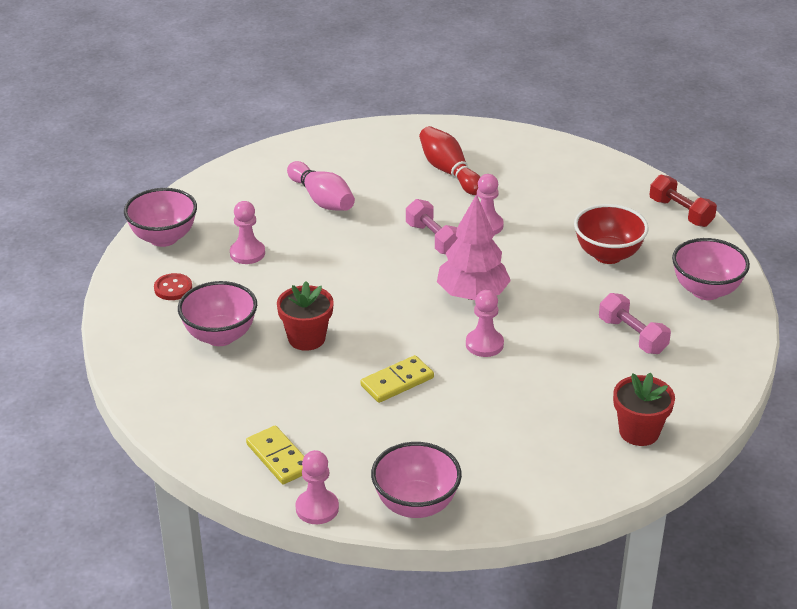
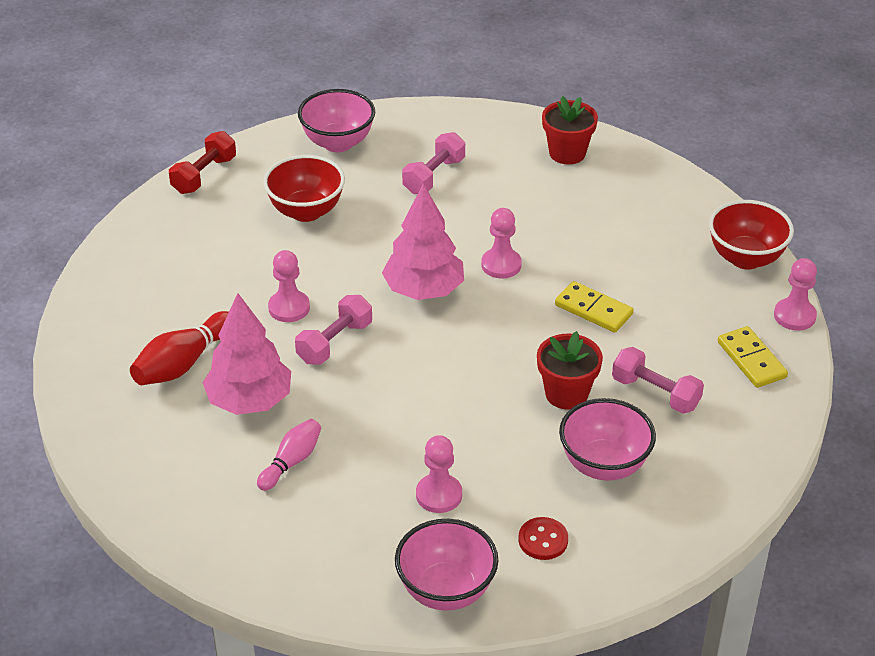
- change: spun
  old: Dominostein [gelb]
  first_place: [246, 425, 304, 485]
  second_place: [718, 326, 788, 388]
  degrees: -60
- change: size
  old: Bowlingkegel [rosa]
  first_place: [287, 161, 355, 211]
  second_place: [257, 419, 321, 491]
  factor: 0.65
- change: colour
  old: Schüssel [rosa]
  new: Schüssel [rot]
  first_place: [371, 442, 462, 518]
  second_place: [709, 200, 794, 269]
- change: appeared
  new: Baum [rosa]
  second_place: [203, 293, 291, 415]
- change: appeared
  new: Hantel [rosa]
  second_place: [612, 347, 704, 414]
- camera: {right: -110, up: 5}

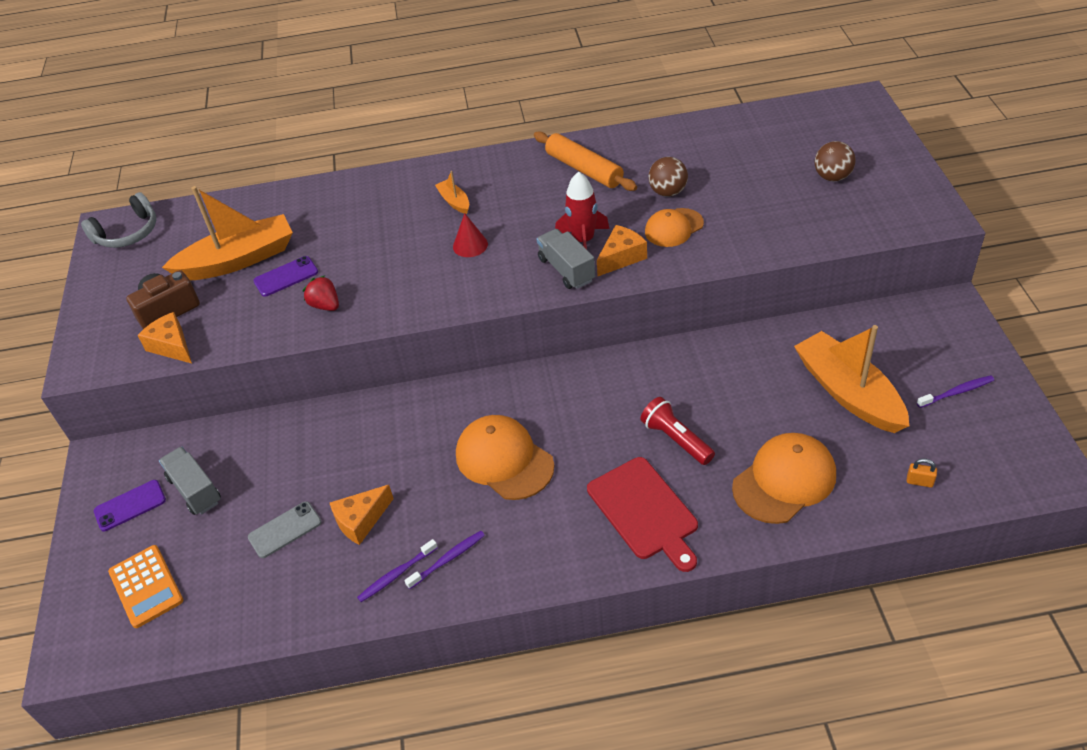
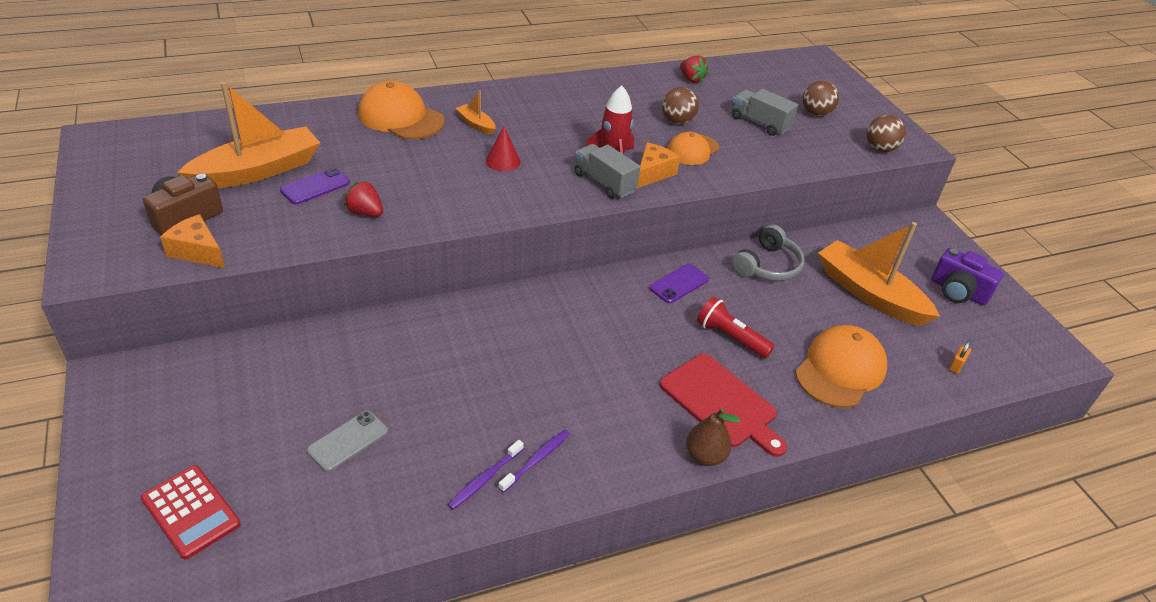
- change: relocated
  old: Kopfhörer [grau]
  first_place: [81, 192, 156, 248]
  second_place: [732, 224, 805, 281]
- change: relocated
  old: Handy [lila]
  first_place: [94, 480, 166, 531]
  second_place: [649, 264, 709, 303]
- change: colour
  old: Taschenrechner [orange]
  new: Taschenrechner [rot]
  first_place: [108, 545, 183, 628]
  second_place: [141, 465, 241, 559]
- change: relocated
  old: Lastwagen [grau]
  first_place: [159, 447, 221, 515]
  second_place: [732, 89, 798, 136]
- change: missing
  old: Käse [orange]
  first_place: [330, 485, 394, 545]
- change: relocated
  old: Kappe [orange]
  first_place: [456, 415, 554, 500]
  second_place: [358, 81, 445, 140]
- change: missing
  old: Nudelholz [orange]
  first_place: [534, 131, 637, 191]
- change: spun
  old: Vorhängeschloss [orange]
  first_place: [907, 458, 937, 488]
  second_place: [949, 340, 971, 374]
  degrees: -60
- change: exchanged
  old: Zahnbürste [lila]
  new: Kamera [lila]
  first_place: [917, 375, 994, 408]
  second_place: [931, 247, 1004, 305]
- change: appeared
  new: Erdbeere [rot]
  second_place: [680, 55, 709, 83]
- change: appeared
  new: Birne [braun]
  second_place: [686, 408, 740, 466]
- change: appeared
  new: Ball [braun]
  second_place: [867, 115, 906, 152]
- camera: {right: -20, up: -5}

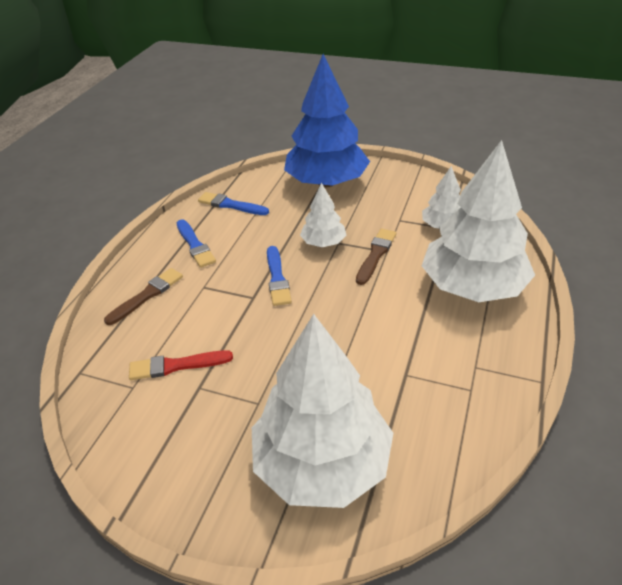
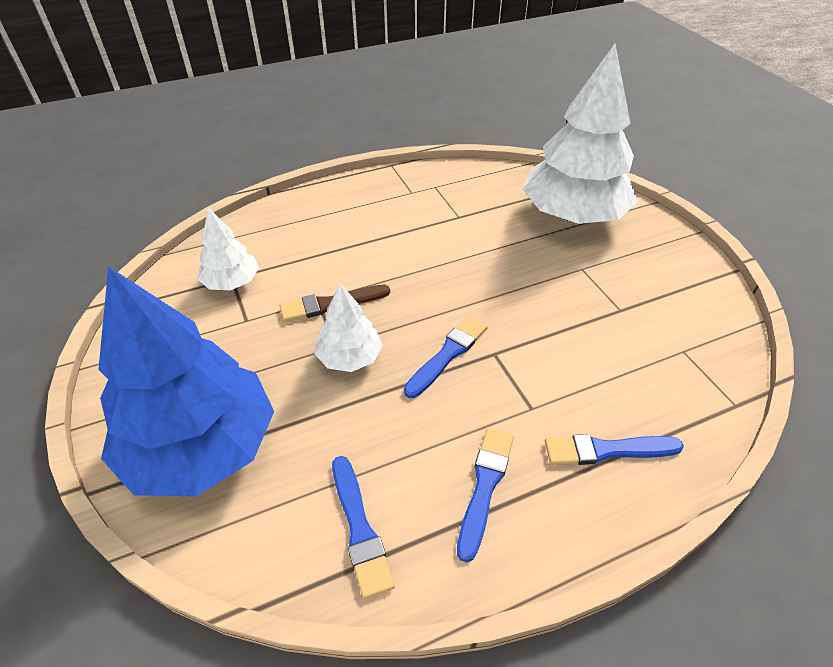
- change: colour
  old: Pinsel [braun]
  new: Pinsel [blau]
  first_place: [104, 268, 183, 325]
  second_place: [545, 434, 684, 465]
- change: missing
  old: Pinsel [rot]
  first_place: [129, 350, 233, 380]
- change: missing
  old: Baum [weiß]
  first_place: [422, 140, 535, 302]
- camera: {right: -135, up: 5}

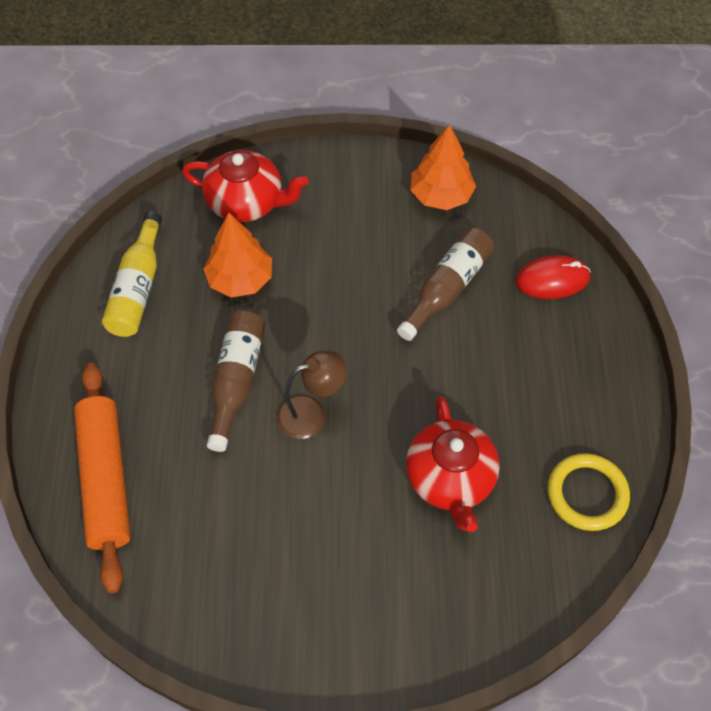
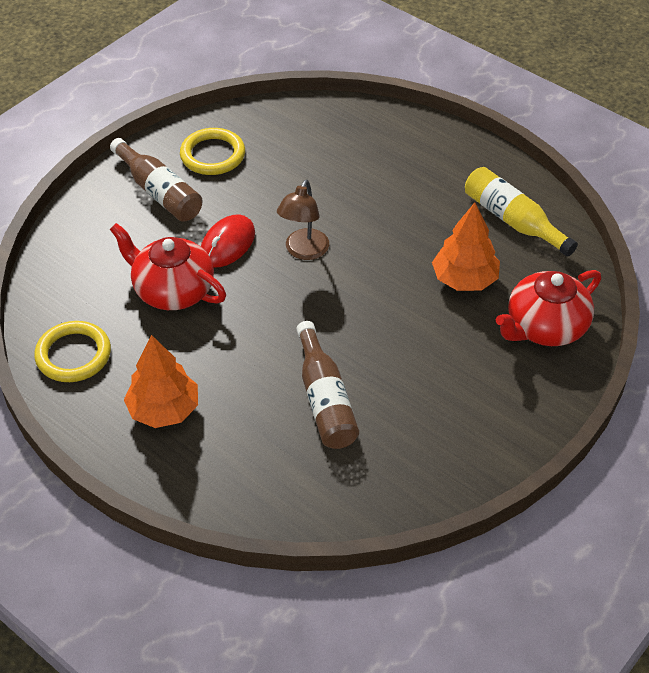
- change: missing
  old: Nudelholz [orange]
  first_place: [74, 363, 131, 593]
- change: relocated
  old: Flasche [braun]
  first_place: [207, 310, 265, 452]
  second_place: [110, 138, 203, 222]
- change: relocated
  old: Baum [orange]
  first_place: [410, 124, 476, 210]
  second_place: [124, 335, 198, 428]
- change: relocated
  old: Computermaus [rot]
  first_place: [516, 255, 591, 299]
  second_place: [201, 214, 255, 268]
- change: appeared
  new: Ring [gelb]
  second_place: [180, 128, 245, 175]
- camera: {right: 130, up: -10}

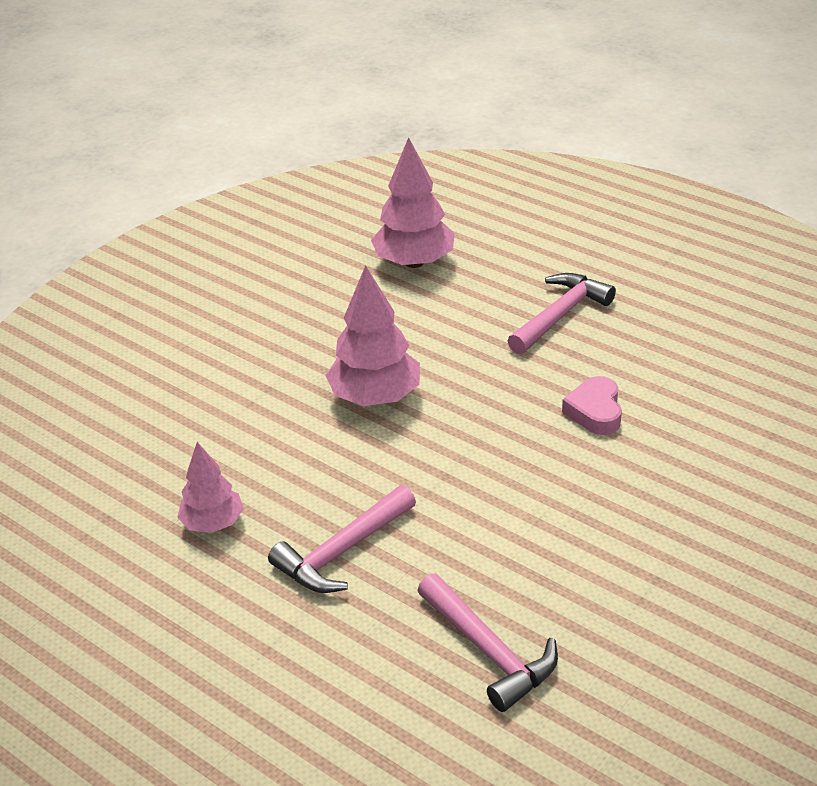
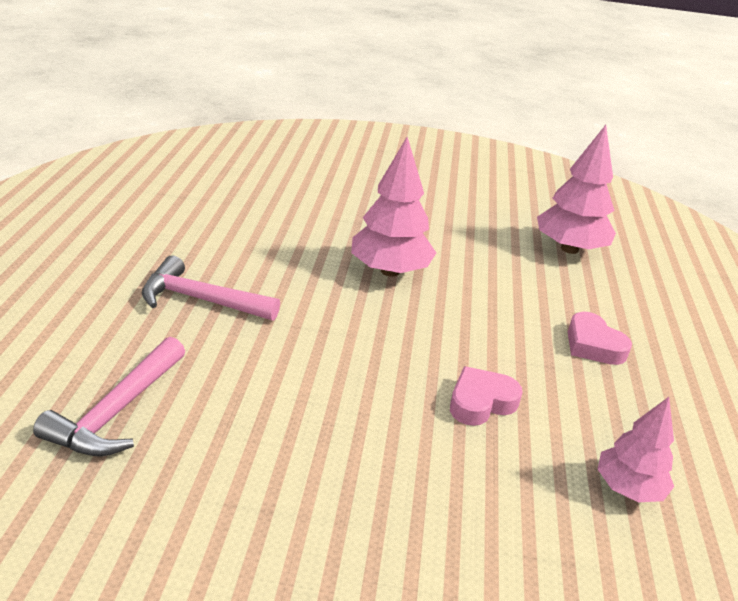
- change: relocated
  old: Baum [rosa]
  first_place: [177, 442, 244, 533]
  second_place: [598, 397, 674, 502]
- change: exchanged
  old: Hammer [rosa]
  new: Herz [rosa]
  first_place: [508, 273, 616, 354]
  second_place: [568, 312, 632, 365]
- camera: {right: 55, up: -5}

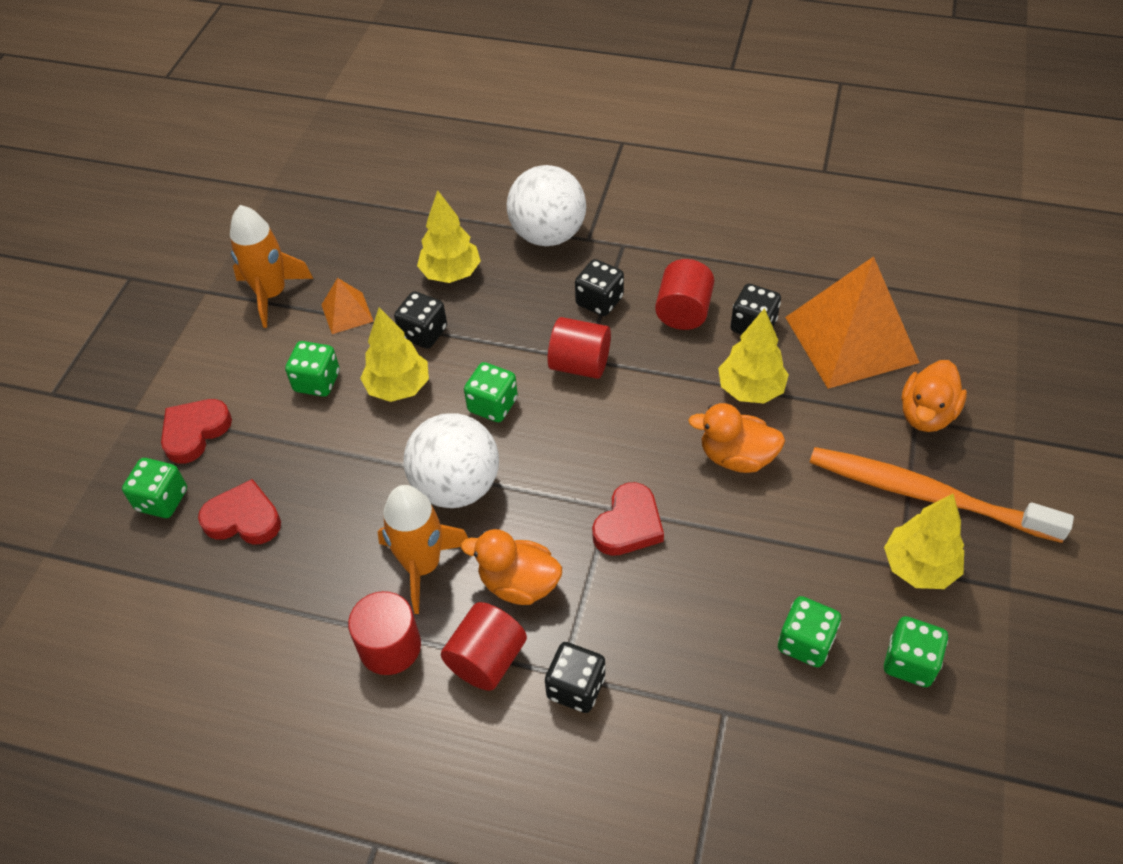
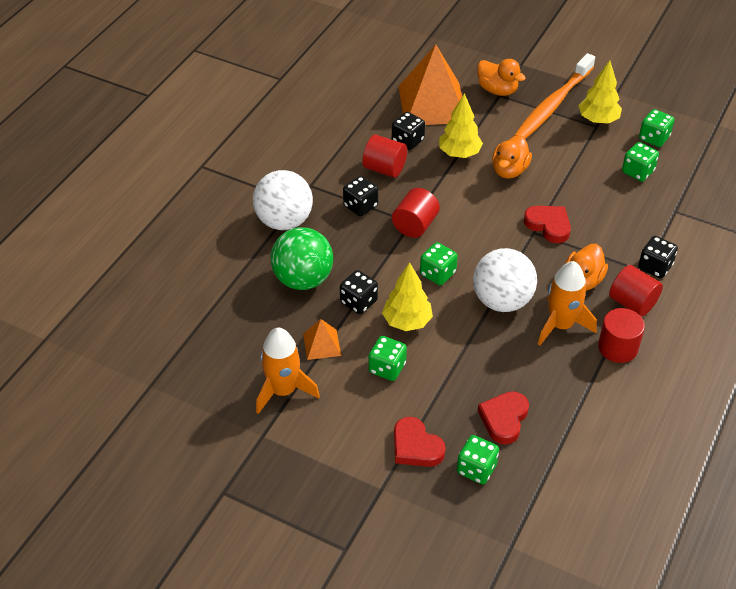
- change: exchanged
  old: Baum [gelb]
  new: Ball [grün]
  first_place: [417, 190, 481, 283]
  second_place: [271, 227, 333, 290]
- camera: {right: -80, up: -5}

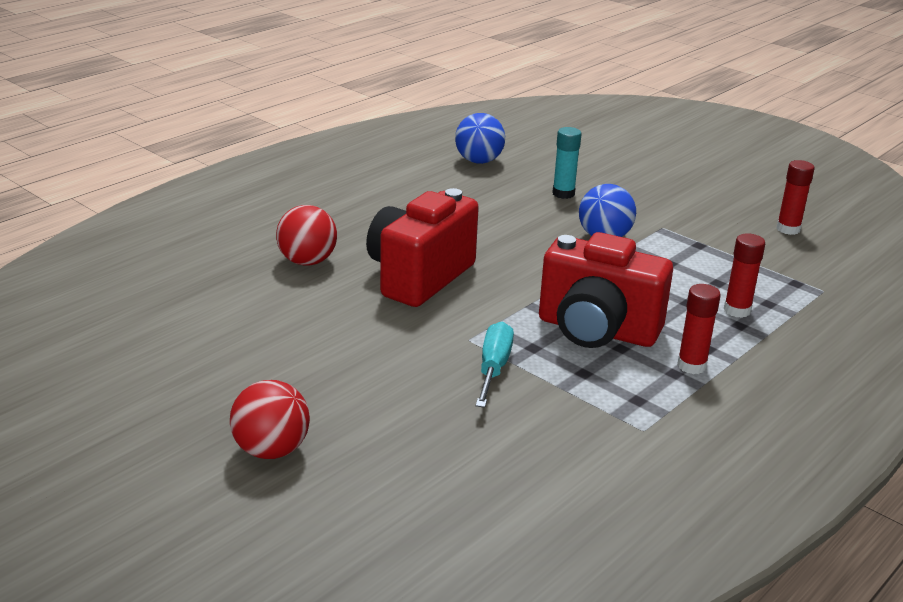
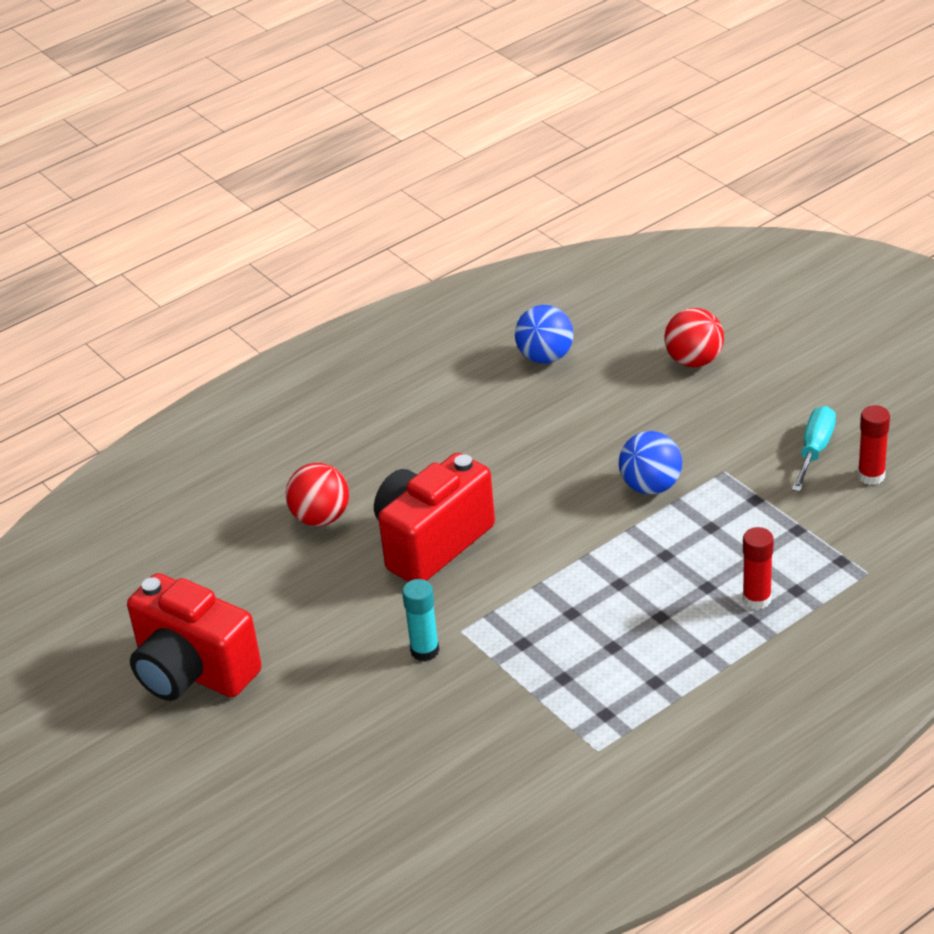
- change: relocated
  old: Ball [rot]
  first_place: [230, 380, 310, 459]
  second_place: [664, 308, 724, 367]
- change: relocated
  old: Schraubenzieher [türkis]
  first_place: [476, 322, 514, 408]
  second_place: [792, 406, 836, 492]
- change: relocated
  old: Kamera [rot]
  first_place: [539, 232, 673, 348]
  second_place: [127, 573, 262, 701]
- change: relocated
  old: Klebestift [türkis]
  first_place: [552, 127, 581, 199]
  second_place: [402, 579, 439, 661]
- change: missing
  old: Klebestift [rot]
  first_place: [677, 284, 721, 374]
- camera: {right: 15, up: 10}

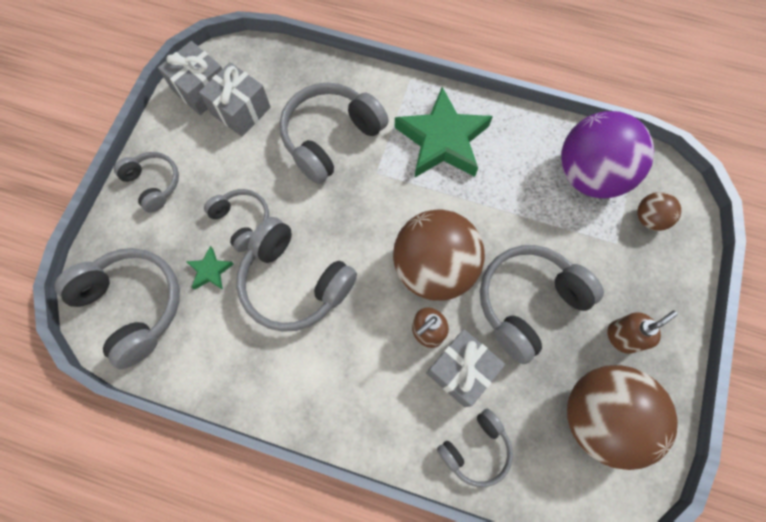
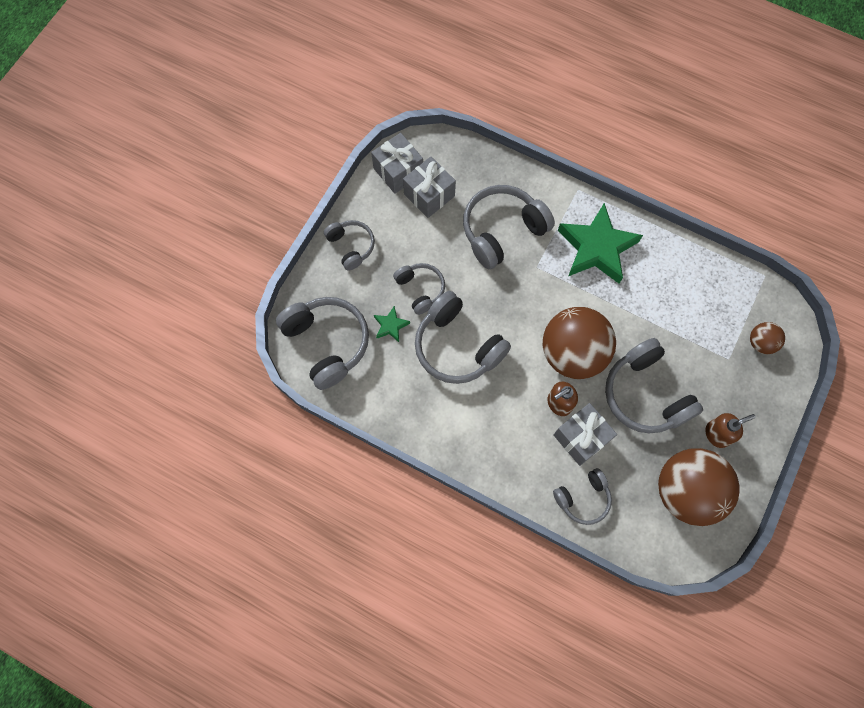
- change: spun
  old: Kopfhörer [grau]
  first_place: [480, 245, 604, 364]
  second_place: [605, 338, 703, 434]
  degrees: -90
- change: missing
  old: Ball [lila]
  first_place: [561, 111, 654, 199]
- camera: {right: 10, up: 0}

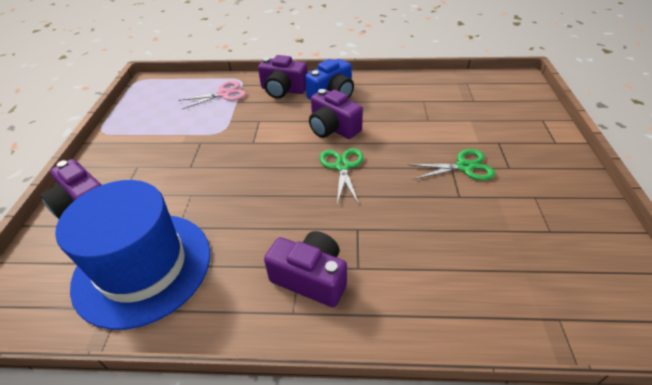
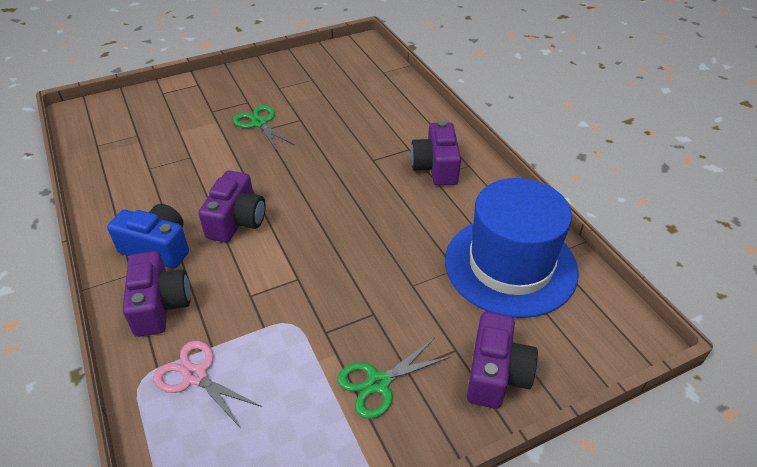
- change: relocated
  old: Schere [grün]
  first_place: [319, 148, 364, 205]
  second_place: [337, 338, 451, 419]
- camera: {right: -120, up: 0}

